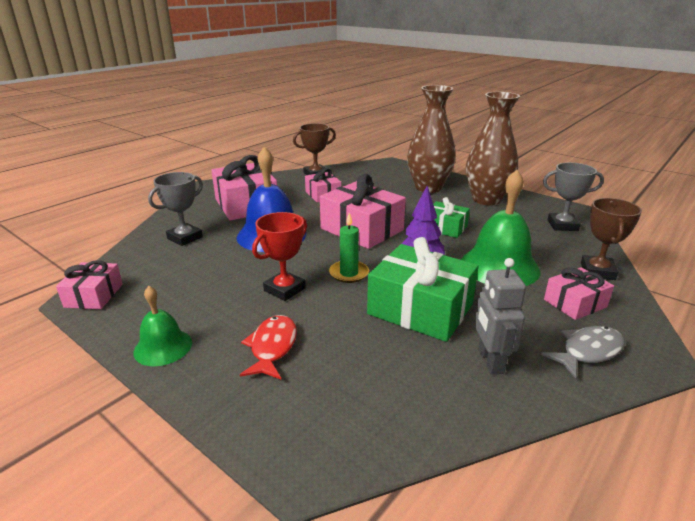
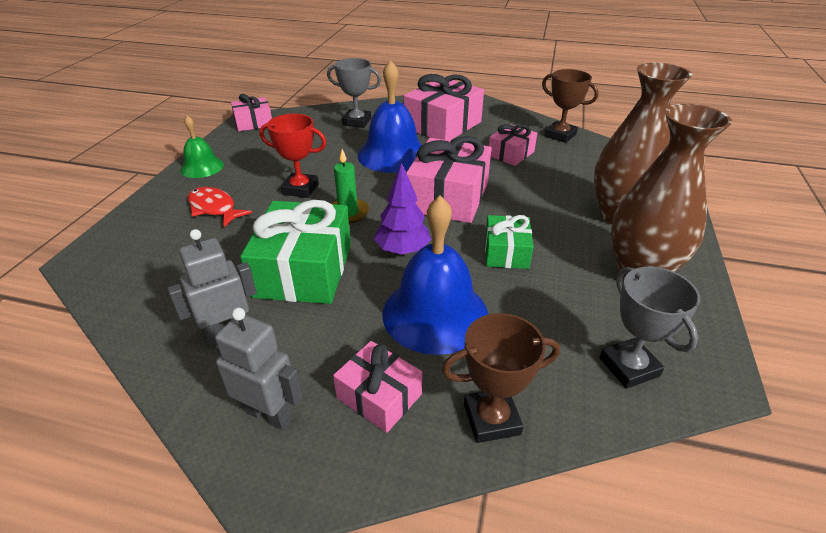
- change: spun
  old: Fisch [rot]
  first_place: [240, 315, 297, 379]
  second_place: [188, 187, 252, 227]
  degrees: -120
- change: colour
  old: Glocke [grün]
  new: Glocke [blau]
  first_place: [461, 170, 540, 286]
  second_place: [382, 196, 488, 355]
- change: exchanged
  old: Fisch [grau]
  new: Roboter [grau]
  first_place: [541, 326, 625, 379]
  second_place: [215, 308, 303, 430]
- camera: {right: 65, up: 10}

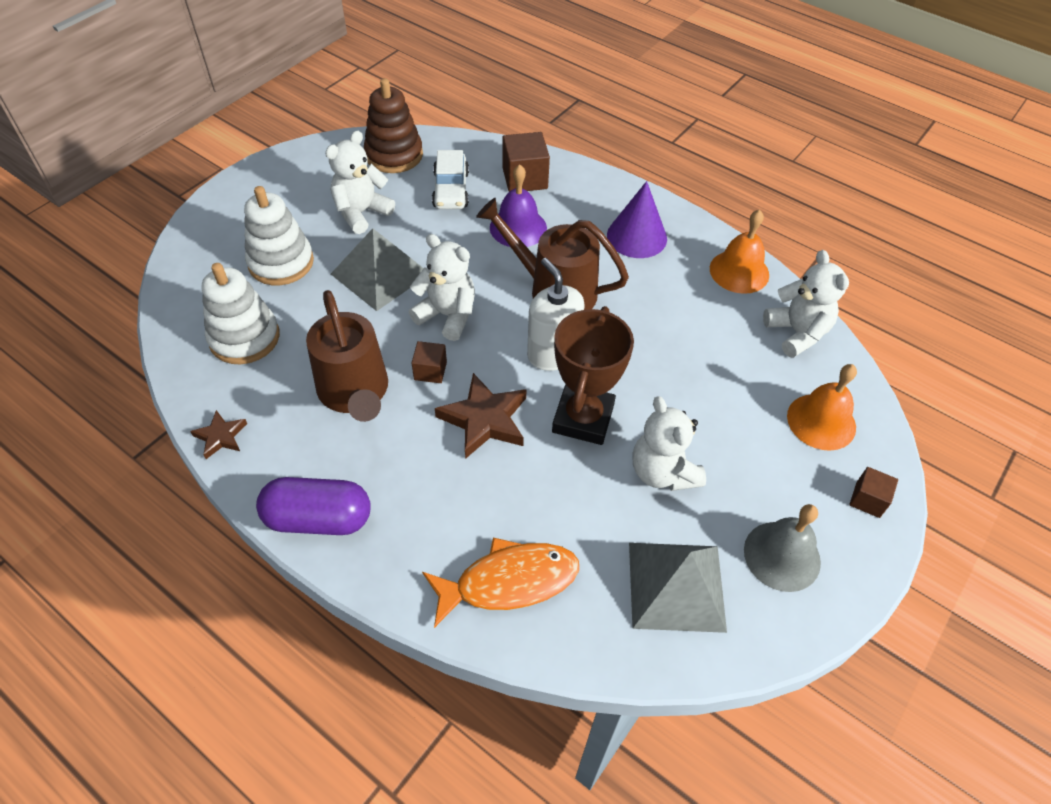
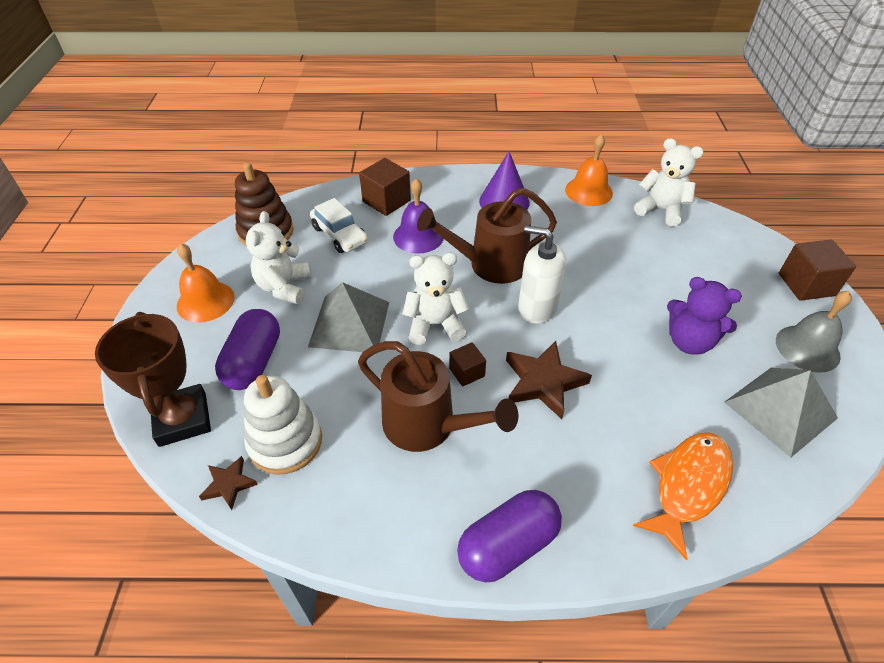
- change: relocated
  old: Stern [braun]
  first_place: [190, 410, 247, 459]
  second_place: [199, 456, 258, 510]
- change: exchanged
  old: Stapelspielzeug [weiß]
  new: Kapsel [lila]
  first_place: [244, 186, 314, 285]
  second_place: [215, 309, 280, 390]
- change: relocated
  old: Pokal [braun]
  first_place: [552, 306, 634, 445]
  second_place: [95, 312, 211, 447]
- change: colour
  old: Teddybär [weiß]
  new: Teddybär [lila]
  first_place: [632, 396, 706, 491]
  second_place: [667, 277, 742, 355]
- change: relocated
  old: Glocke [orange]
  first_place: [787, 364, 857, 451]
  second_place: [176, 243, 235, 323]
- change: size
  old: Kubus [braun]
  first_place: [849, 467, 898, 518]
  second_place: [779, 240, 856, 301]
  factor: 1.7
- camera: {right: -35, up: -5}

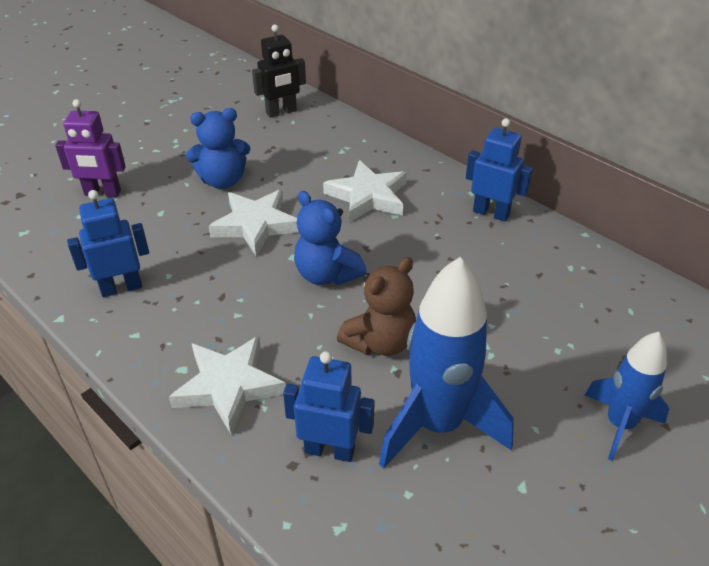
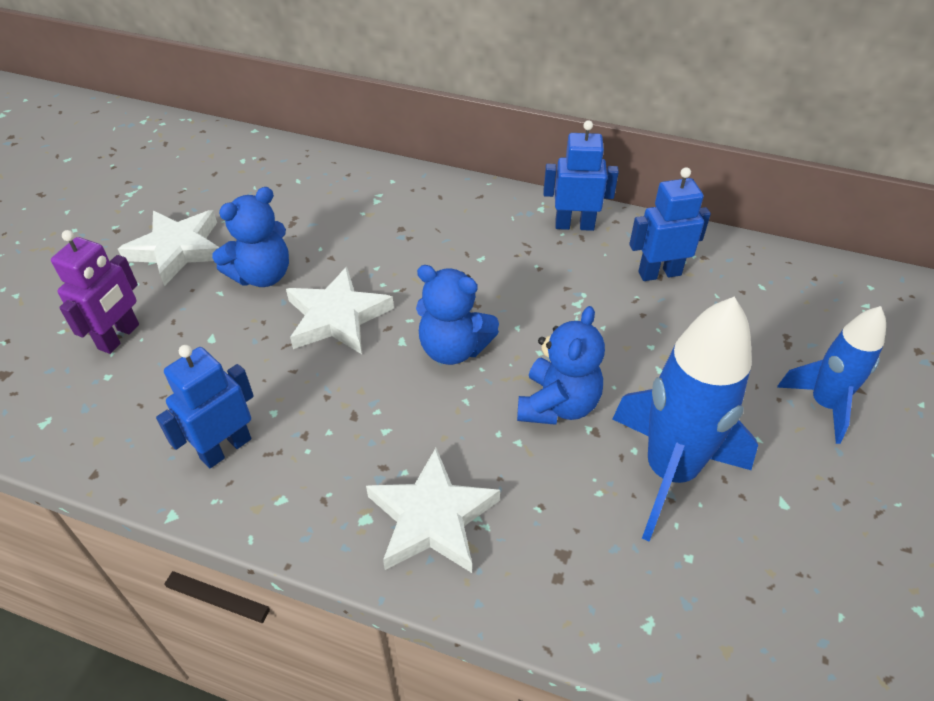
- change: spun
  old: Roboter [lila]
  first_place: [55, 99, 126, 197]
  second_place: [51, 230, 139, 354]
  degrees: -45
- change: missing
  old: Roboter [schwarz]
  first_place: [252, 25, 306, 118]
- change: relocated
  old: Roboter [blau]
  first_place: [283, 351, 375, 462]
  second_place: [629, 167, 711, 281]
- change: relocated
  old: Stern [weiß]
  first_place: [323, 160, 407, 223]
  second_place: [118, 210, 219, 286]
- change: colour
  old: Teddybär [braun]
  new: Teddybär [blau]
  first_place: [337, 257, 416, 356]
  second_place: [517, 306, 605, 425]
- camera: {right: -25, up: 5}

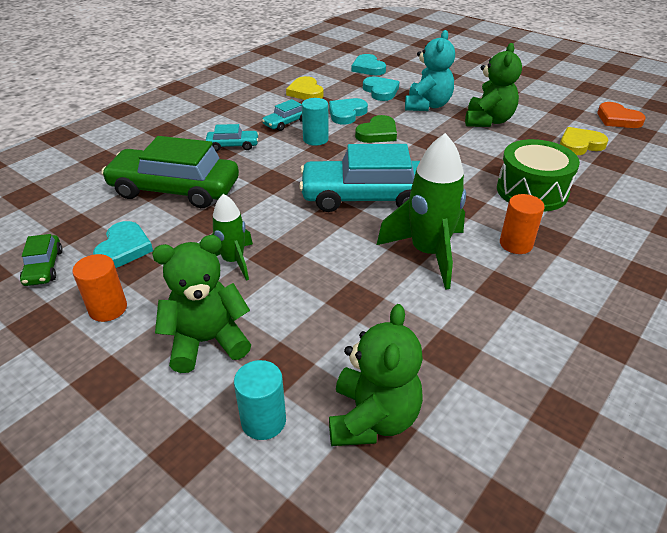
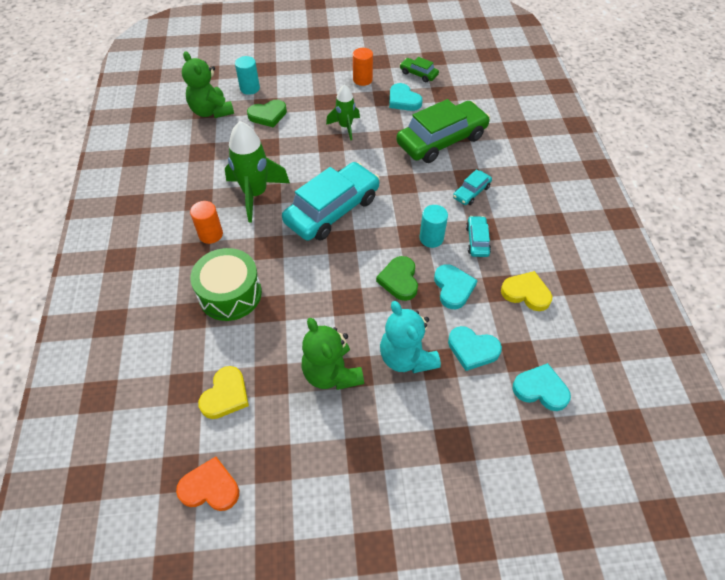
- change: missing
  old: Teddybär [grün]
  first_place: [152, 235, 251, 373]
- change: appeared
  new: Herz [grün]
  second_place: [247, 100, 287, 127]
- camera: {right: 135, up: 15}

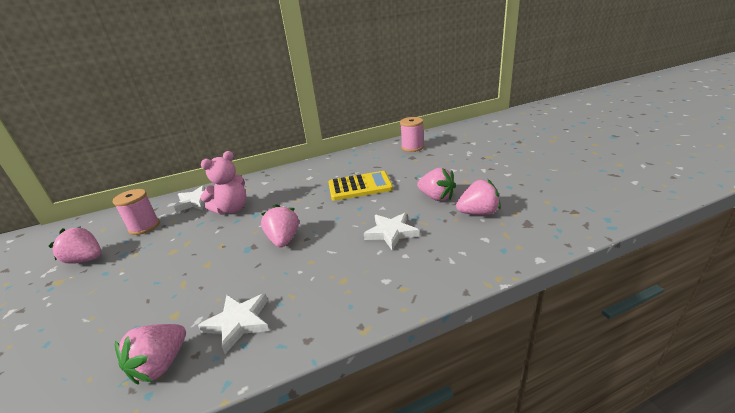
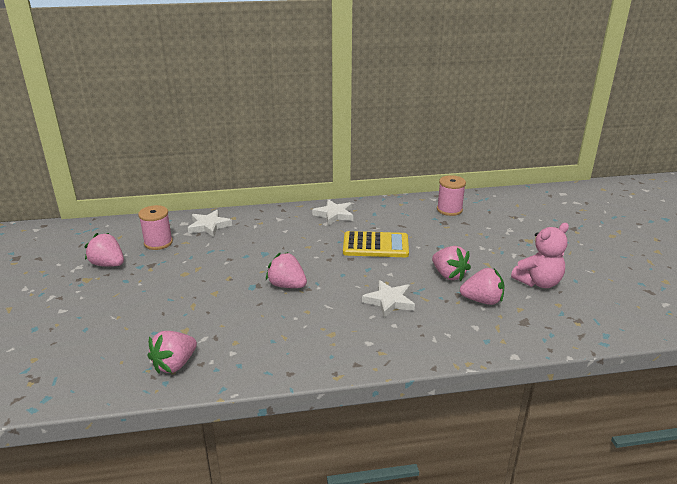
- change: relocated
  old: Stern [weiß]
  first_place: [198, 293, 269, 354]
  second_place: [312, 199, 353, 225]
- change: relocated
  old: Teddybär [rosa]
  first_place: [201, 151, 246, 215]
  second_place: [511, 223, 569, 288]
- change: spun
  old: Erdbeere [rosa]
  first_place: [261, 204, 299, 247]
  second_place: [266, 252, 307, 288]
  degrees: -60
- camera: {right: 10, up: 0}

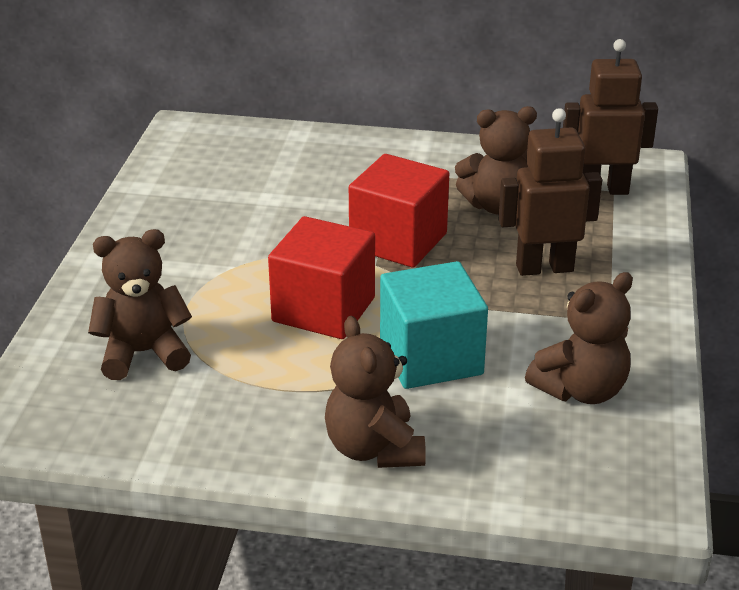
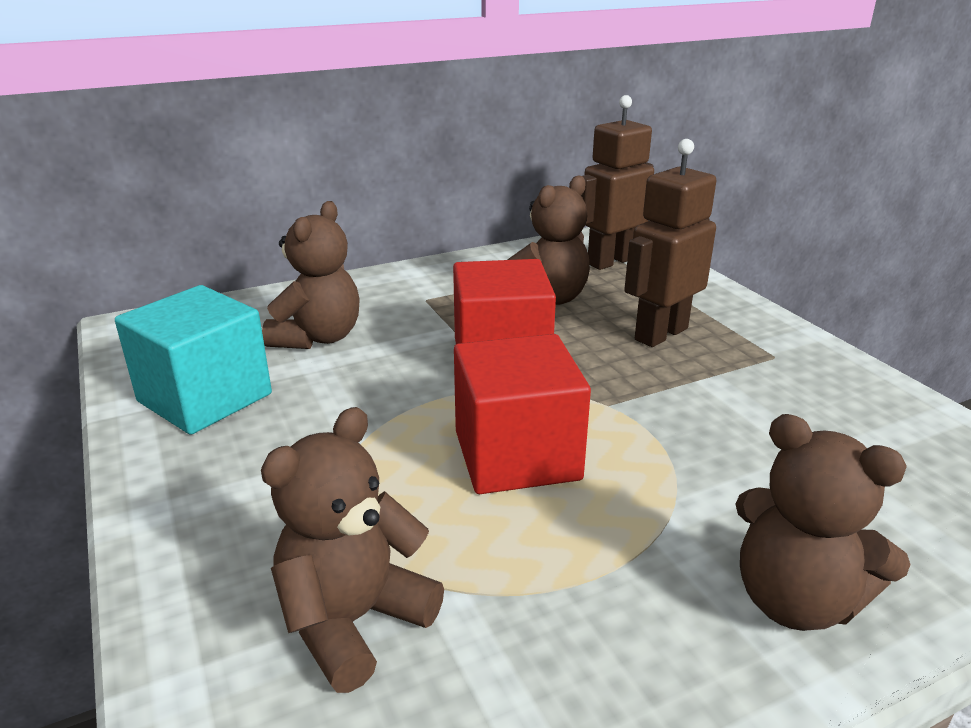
- change: relocated
  old: Kubus [türkis]
  first_place: [380, 261, 488, 389]
  second_place: [115, 285, 272, 435]
- change: relocated
  old: Teddybär [braun]
  first_place: [525, 272, 633, 404]
  second_place: [262, 201, 360, 349]
- camera: {right: -35, up: -5}

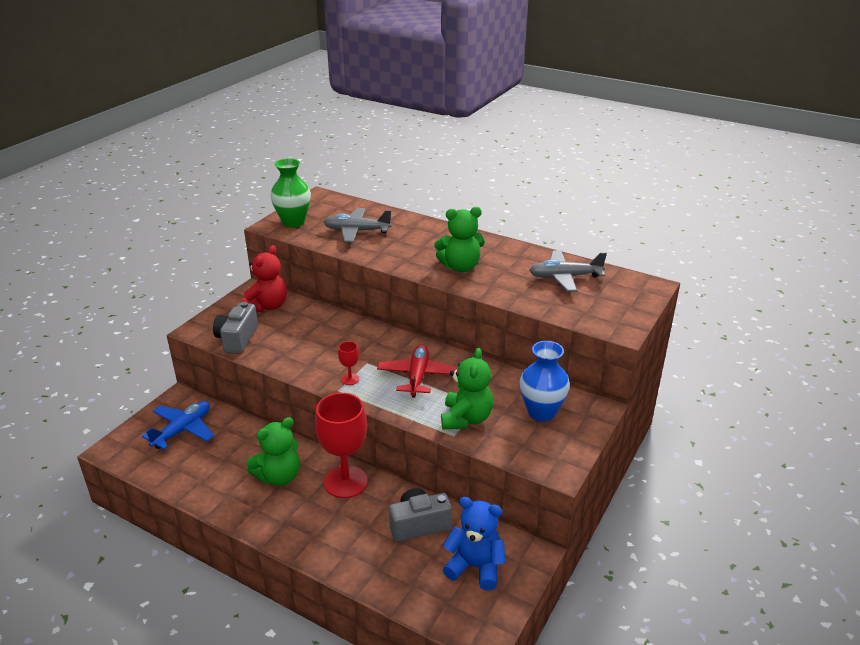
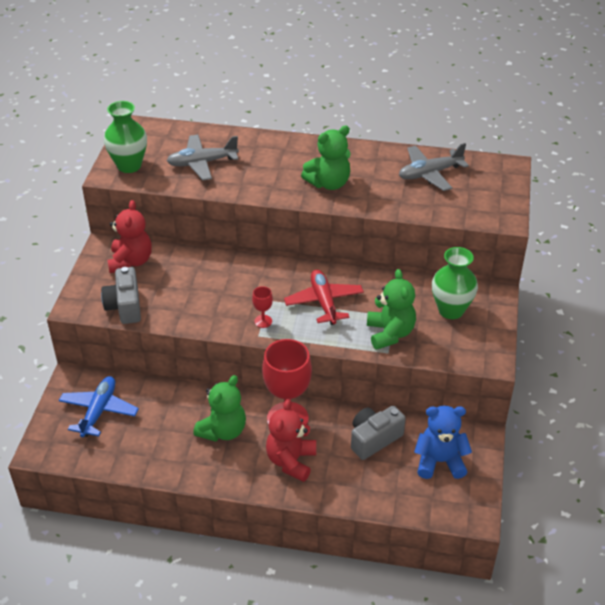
- change: colour
  old: Vase [blau]
  new: Vase [grün]
  first_place: [520, 341, 570, 422]
  second_place: [432, 247, 478, 319]
- change: appeared
  new: Teddybär [rot]
  second_place: [266, 399, 316, 482]
- camera: {right: -20, up: 10}

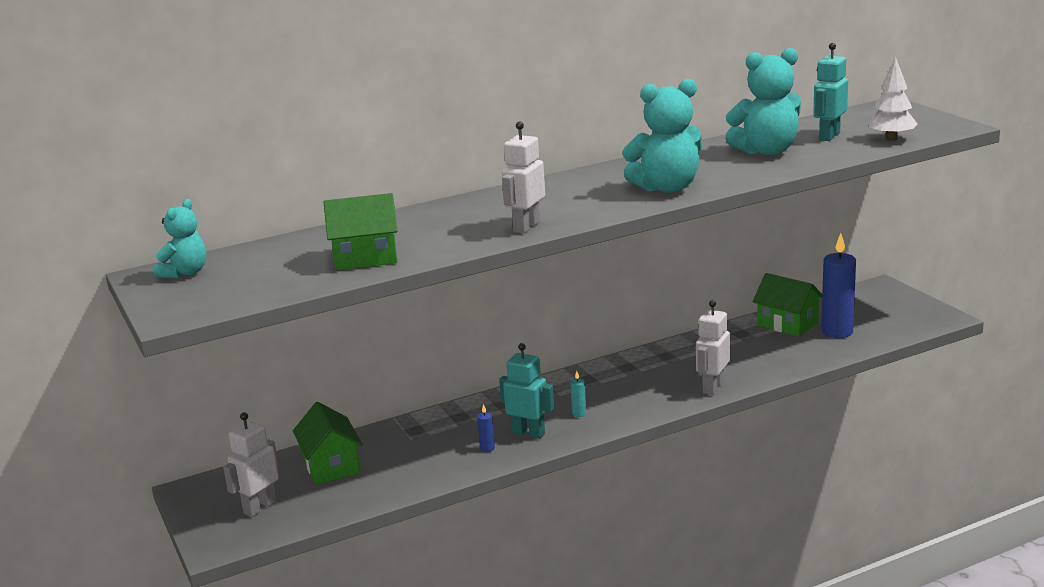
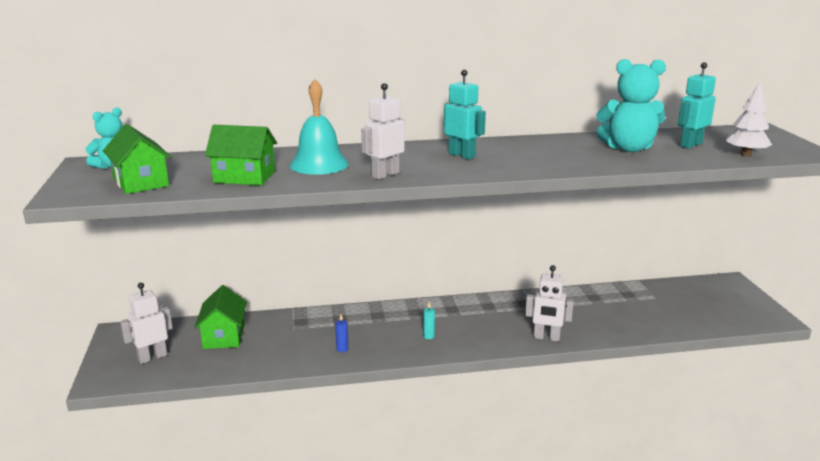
- change: relocated
  old: Roboter [türkis]
  first_place: [499, 343, 554, 439]
  second_place: [444, 70, 486, 160]
- change: missing
  old: Teddybär [türkis]
  first_place: [622, 79, 703, 193]
- change: spun
  old: Roboter [weiß]
  first_place: [696, 300, 730, 395]
  second_place: [525, 265, 574, 342]
  degrees: -120
- change: relocated
  old: Haus [grün]
  first_place: [753, 273, 822, 337]
  second_place: [103, 124, 171, 194]
- change: missing
  old: Kerze [blau]
  first_place: [821, 233, 856, 338]
- change: appeared
  new: Glocke [türkis]
  second_place: [290, 79, 349, 175]
- camera: {right: 15, up: 0}

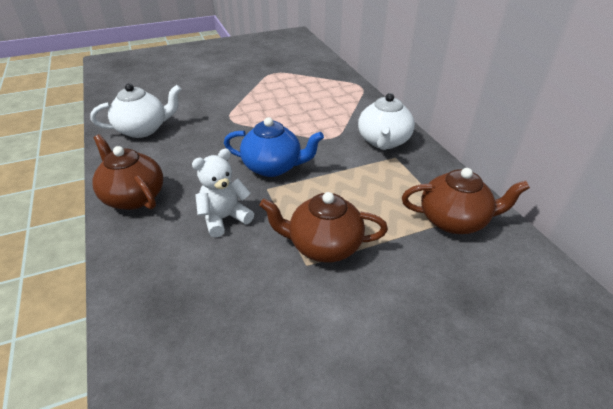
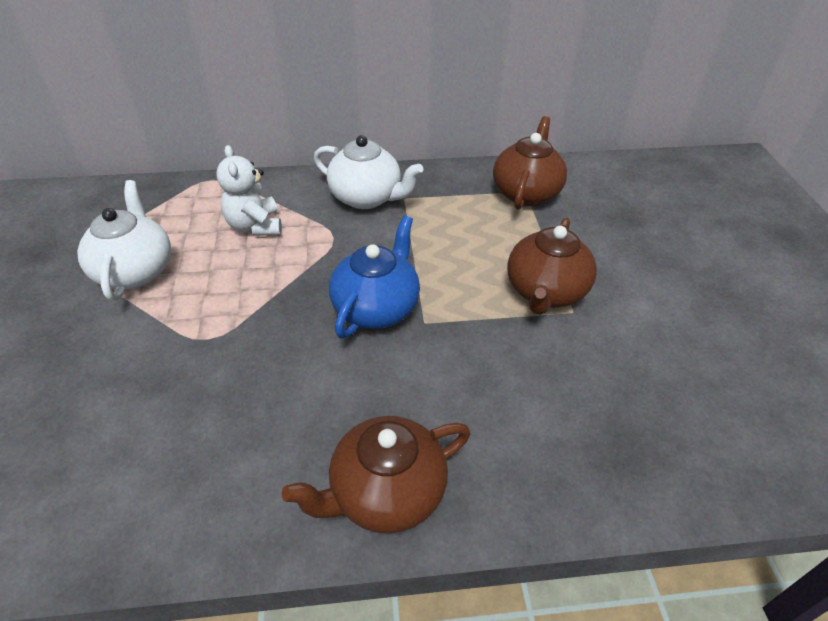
- change: relocated
  old: Teekanne [weiß]
  first_place: [90, 83, 182, 138]
  second_place: [77, 180, 171, 301]
- change: relocated
  old: Teddybär [weiß]
  first_place: [192, 149, 254, 238]
  second_place: [216, 145, 282, 236]
- camera: {right: -75, up: 5}

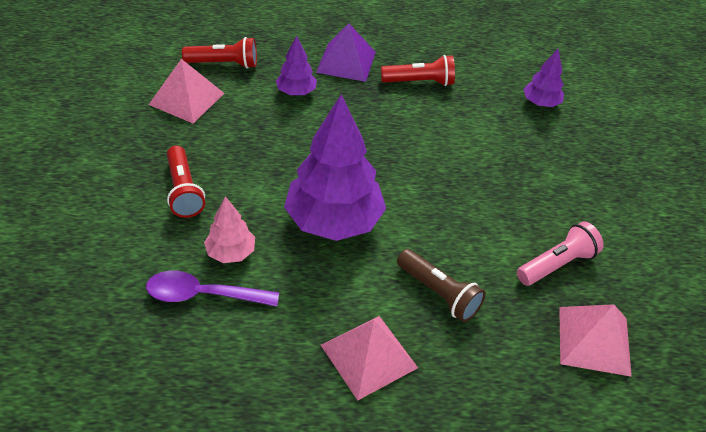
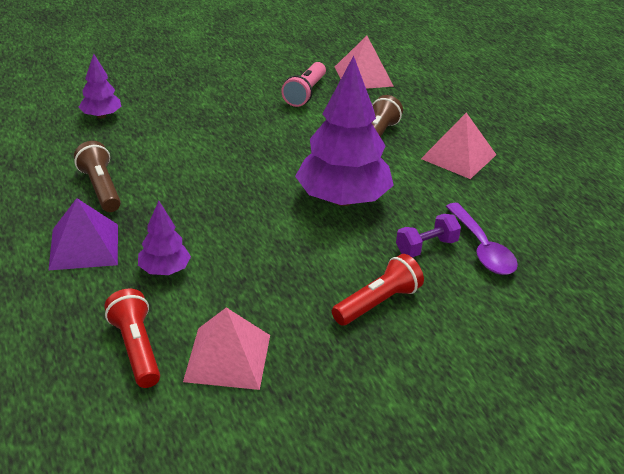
- change: exchanged
  old: Baum [rosa]
  new: Hantel [lila]
  first_place: [204, 196, 255, 263]
  second_place: [396, 214, 461, 257]
- change: colour
  old: Taschenlampe [rot]
  new: Taschenlampe [braun]
  first_place: [381, 55, 455, 86]
  second_place: [74, 141, 121, 212]
- change: spun
  old: Taschenlampe [rosa]
  first_place: [517, 222, 604, 286]
  second_place: [281, 62, 326, 107]
  degrees: -105
- camera: {right: -110, up: -10}

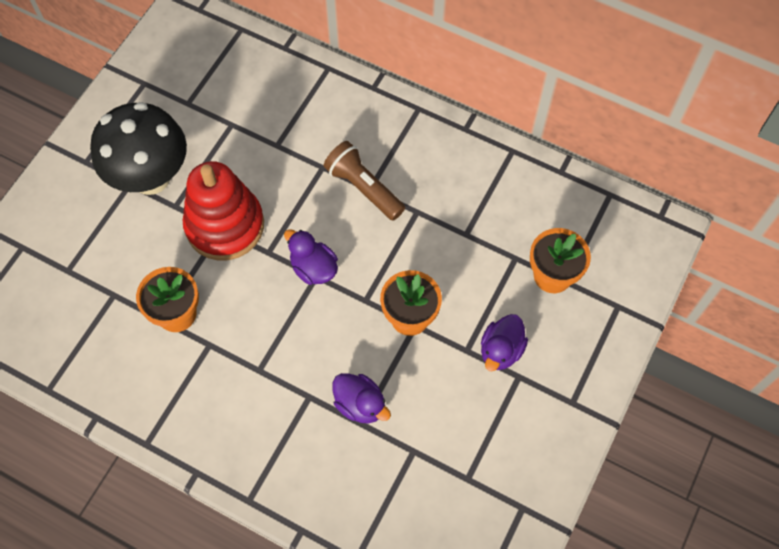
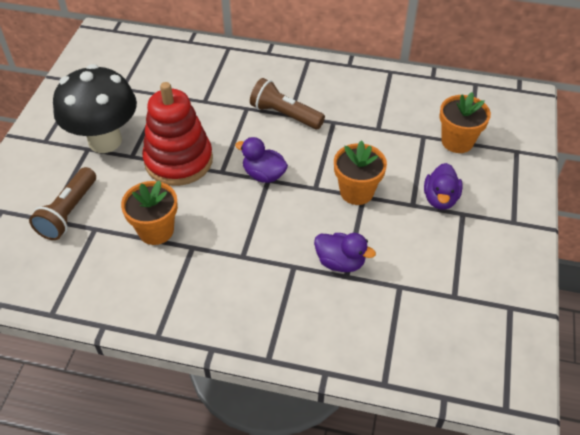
- change: appeared
  new: Taschenlampe [braun]
  second_place: [29, 167, 96, 240]
- camera: {right: -15, up: -15}

